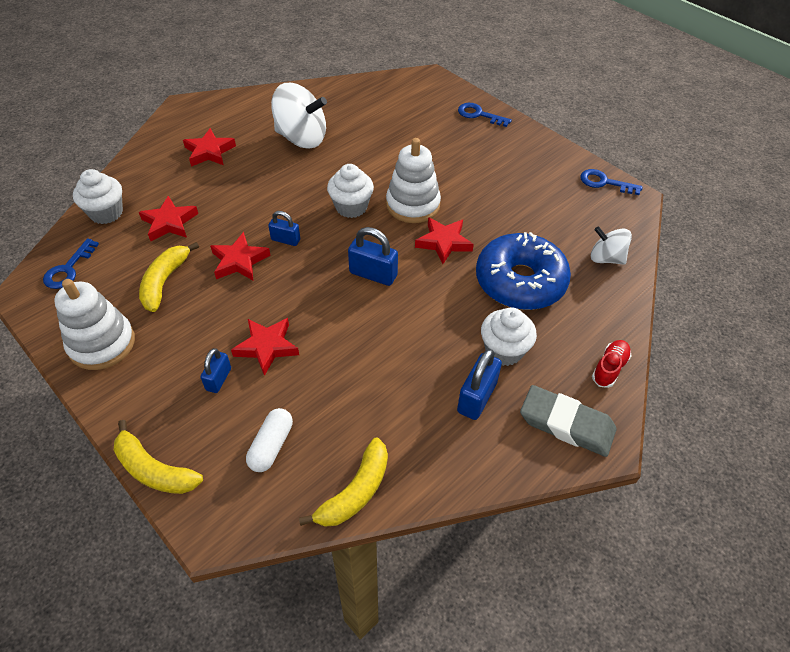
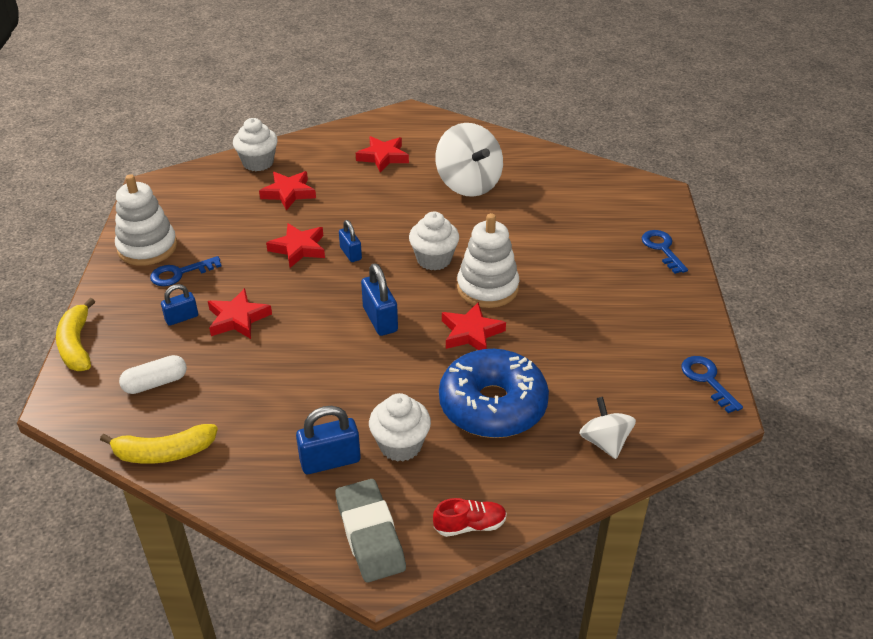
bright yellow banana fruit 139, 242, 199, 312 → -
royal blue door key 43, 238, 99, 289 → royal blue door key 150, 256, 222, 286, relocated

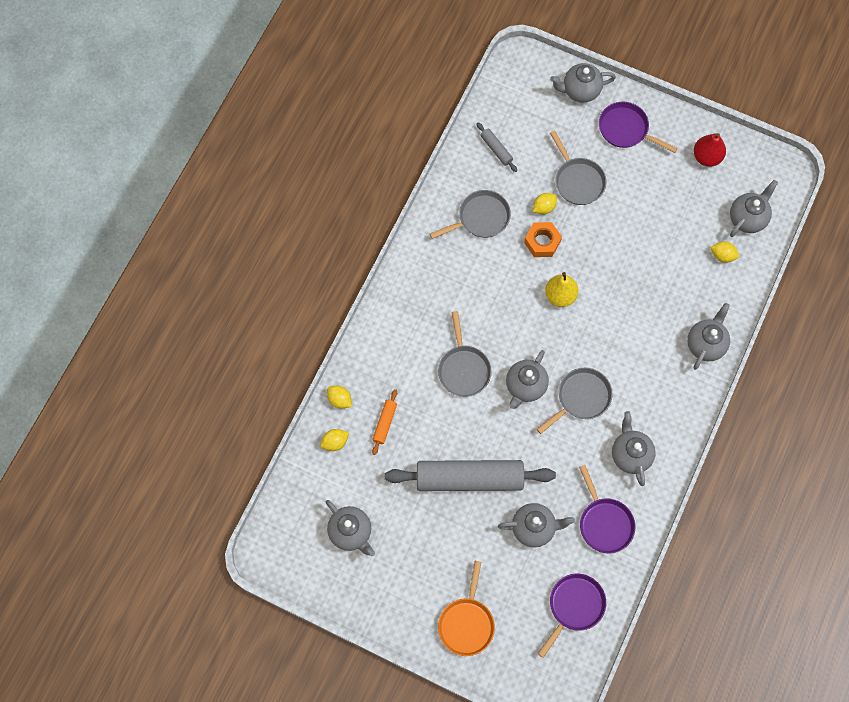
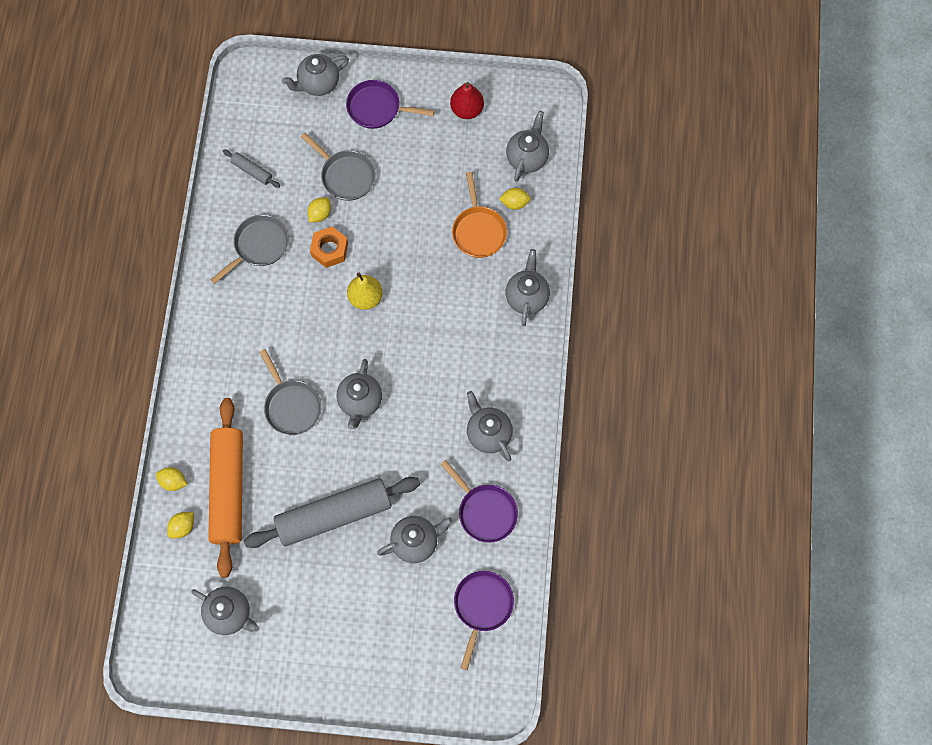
grey frying pan 537, 368, 612, 434 → -
orange frying pan 438, 561, 495, 656 → orange frying pan 452, 172, 507, 258, relocated
orange rolling pin 372, 389, 397, 455 → orange rolling pin 208, 398, 243, 578, x2.38

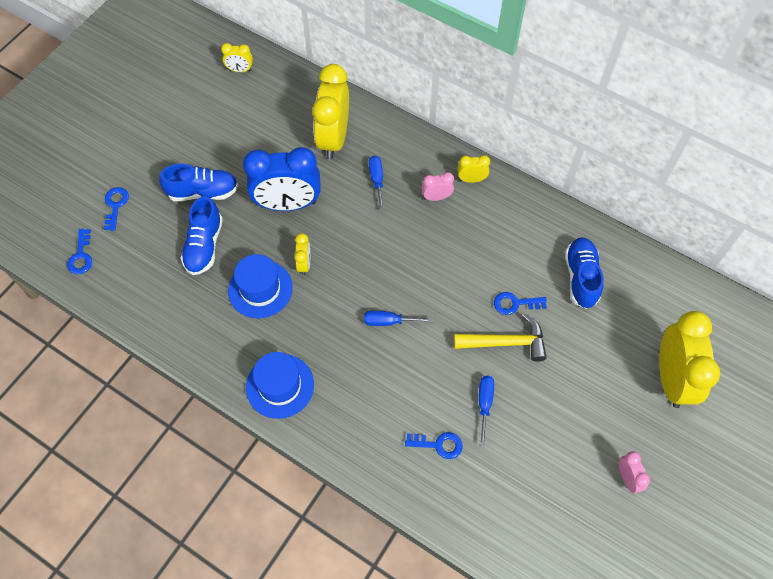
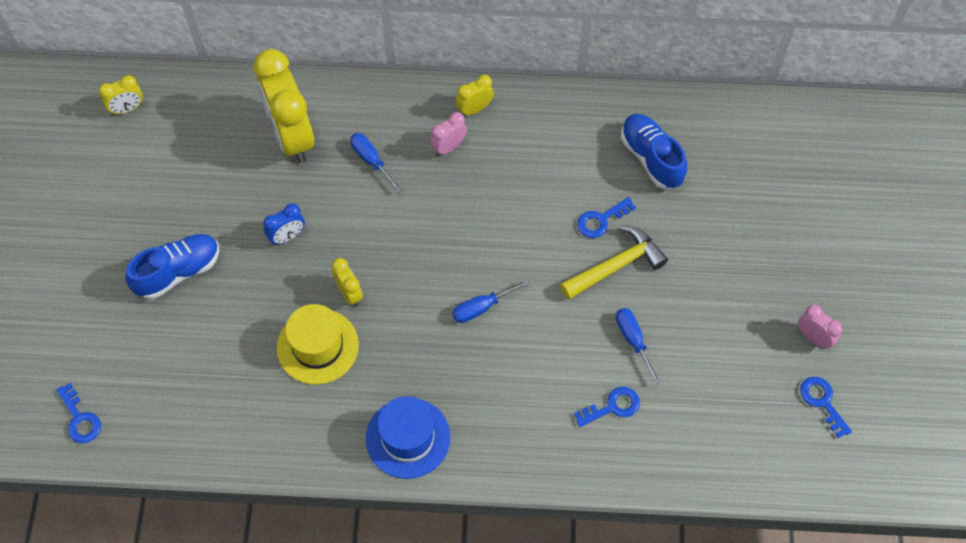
royal blue lace-up shoe 181, 196, 223, 275 → -
bright yellow bedside clock 659, 311, 720, 408 → -
royal blue door key 104, 187, 129, 231 → royal blue door key 800, 377, 852, 438, relocated
royal blue tall hat 228, 254, 293, 318 → bright yellow tall hat 277, 304, 359, 385
royal blue bedside clock 243, 147, 321, 211 → royal blue bedside clock 263, 203, 305, 245, x0.45

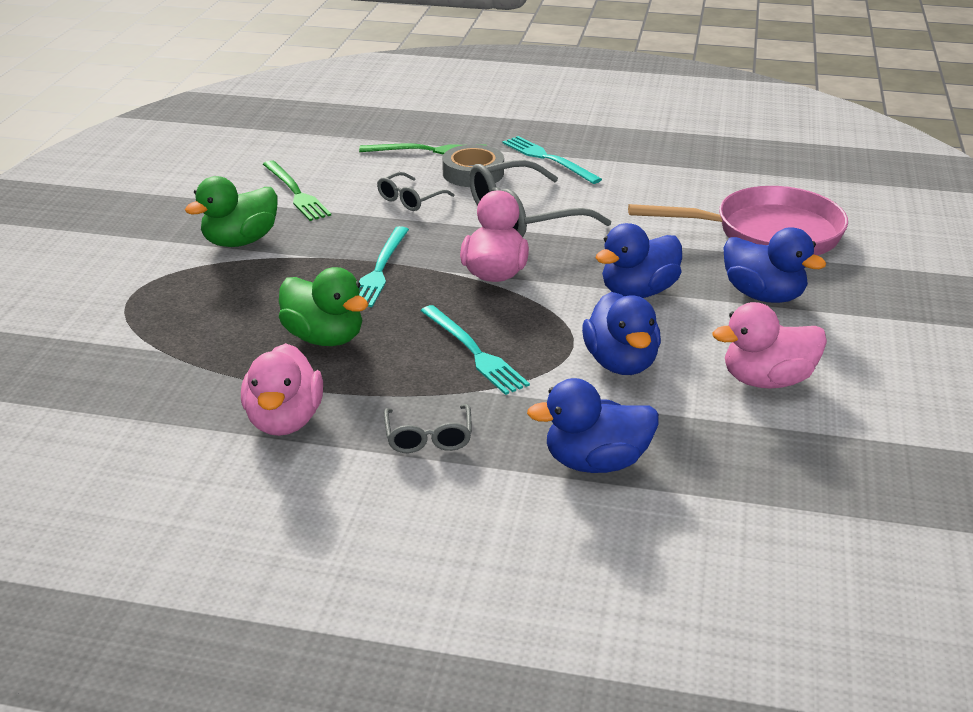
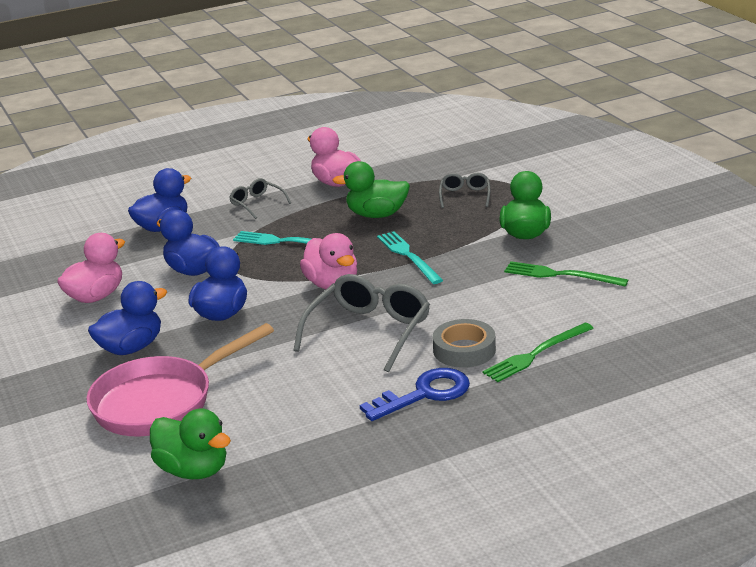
- → leaf-green duck 150, 408, 231, 479
grey eyeglasses 377, 172, 455, 211 → grey eyeglasses 439, 173, 491, 208, relocated
turquoise fork 502, 136, 602, 184 → royal blue door key 360, 368, 470, 421
royal blue duck 723, 227, 826, 303 → royal blue duck 88, 281, 167, 355, 135 degrees clockwise

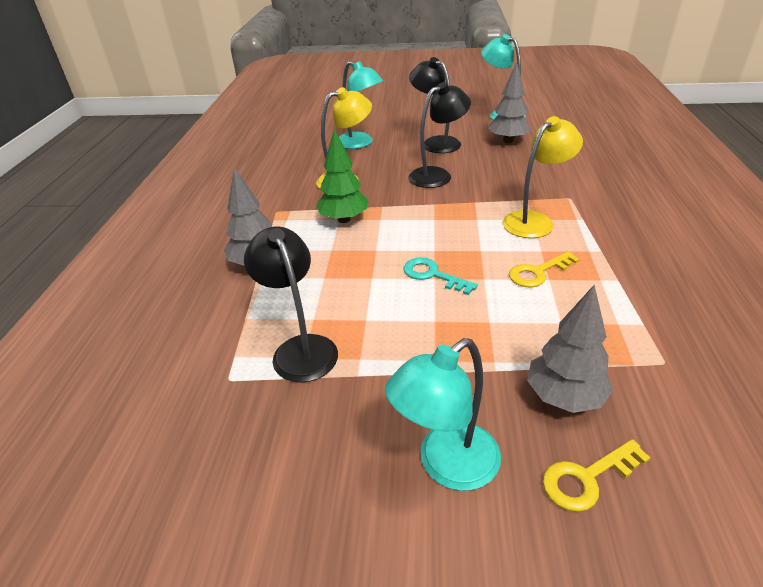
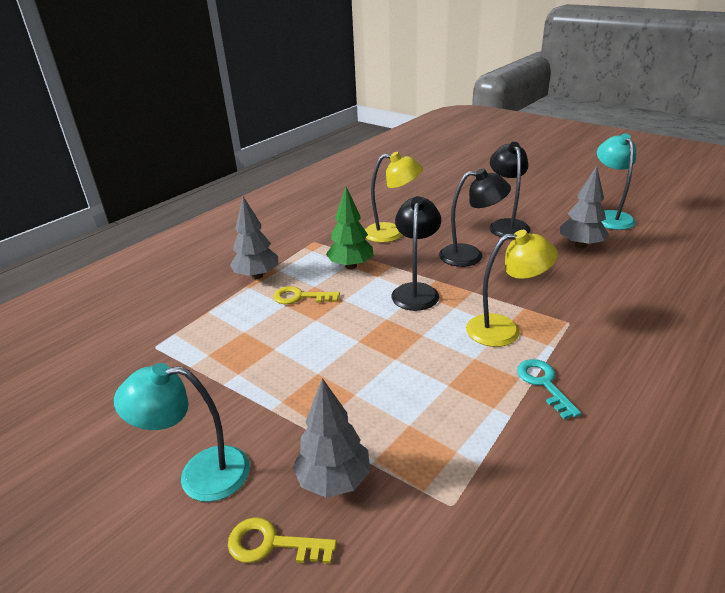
turquoise reading lamp 339, 61, 383, 149 → -
black reading lamp 244, 227, 338, 382 → black reading lamp 391, 196, 441, 311, relocated
turquoise door key 404, 257, 478, 295 → turquoise door key 517, 359, 581, 419, relocated
bright yellow door key 509, 251, 580, 288 → bright yellow door key 273, 286, 340, 304, relocated

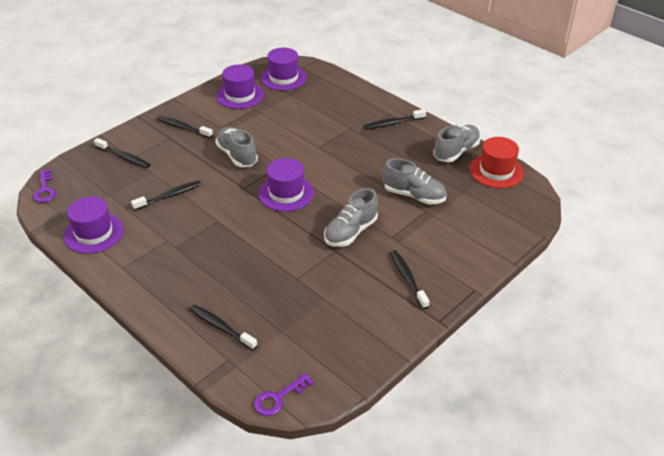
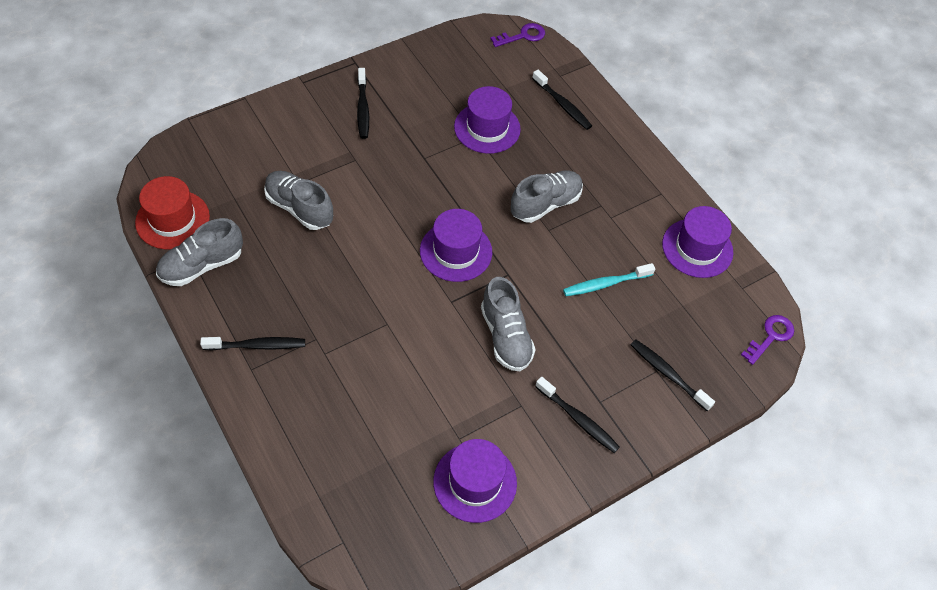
royal purple tall hat 261, 48, 307, 91 → royal purple tall hat 454, 86, 521, 154, relocated
grey lace-up shoe 324, 188, 378, 247 → grey lace-up shoe 511, 171, 583, 223, relocated
black toothbrush 131, 180, 201, 210 → turquoise toothbrush 563, 263, 655, 296
royal purple door key 33, 169, 56, 203 → royal purple door key 741, 315, 794, 365, 45 degrees clockwise

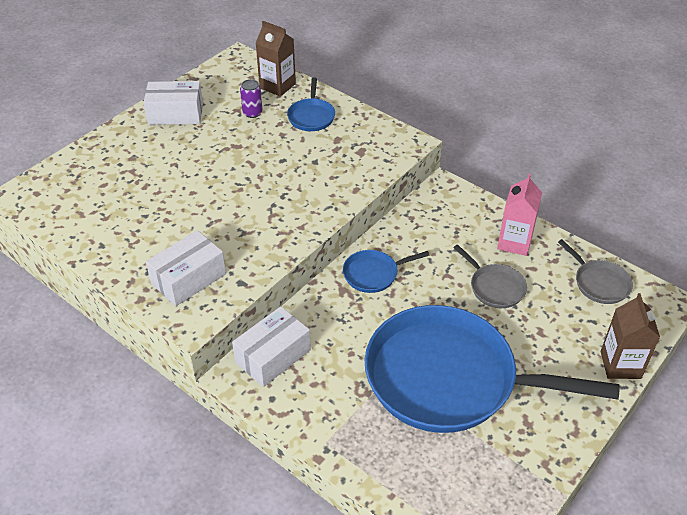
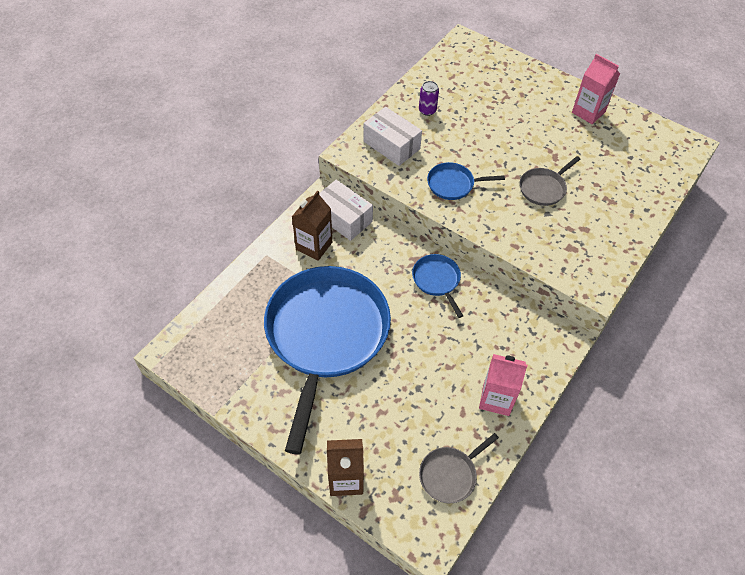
royal purple can 240, 79, 262, 118 → royal purple can 419, 81, 439, 116, relocated
brown juice carton 255, 21, 296, 97 → brown juice carton 292, 190, 332, 261, relocated
royal blue frying pan 287, 77, 335, 131 → royal blue frying pan 427, 162, 505, 200, relocated
grey frying pan 453, 245, 527, 308 → grey frying pan 520, 156, 580, 206, relocated
pure white parcel 143, 81, 203, 125 → pink juice carton 572, 54, 620, 124

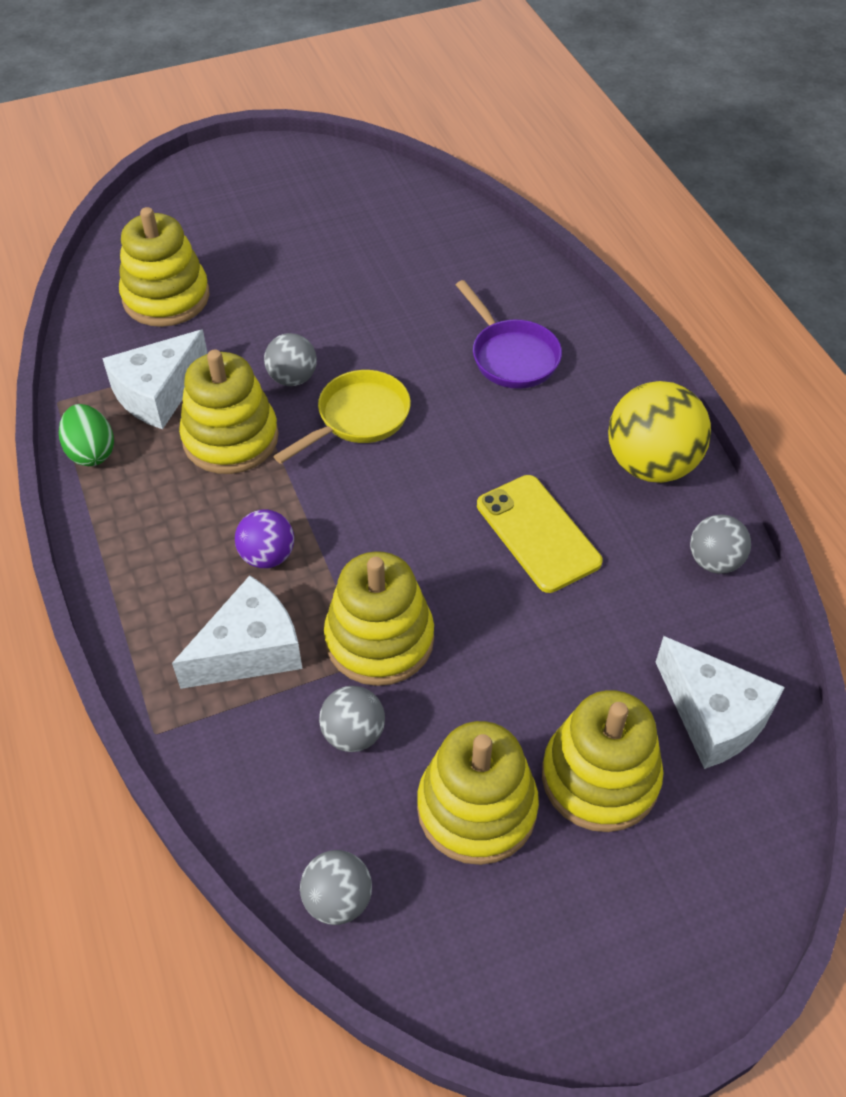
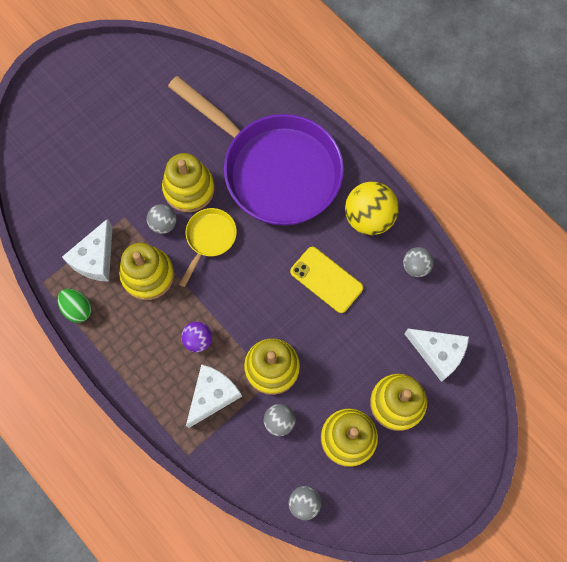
bright yellow ring stacker 119, 207, 210, 327 → bright yellow ring stacker 162, 153, 215, 212, relocated
royal purple frying pan 456, 280, 562, 389 → royal purple frying pan 168, 76, 344, 226, x2.36

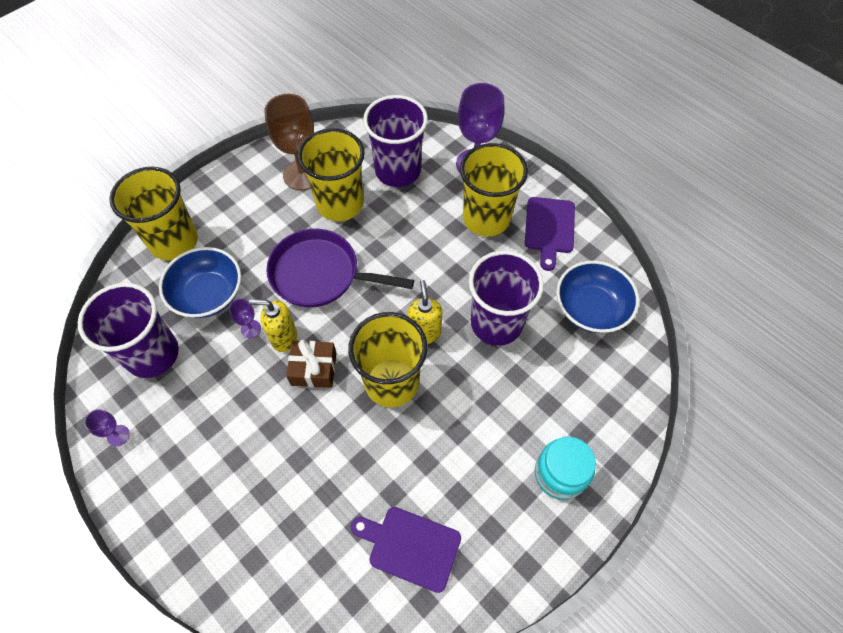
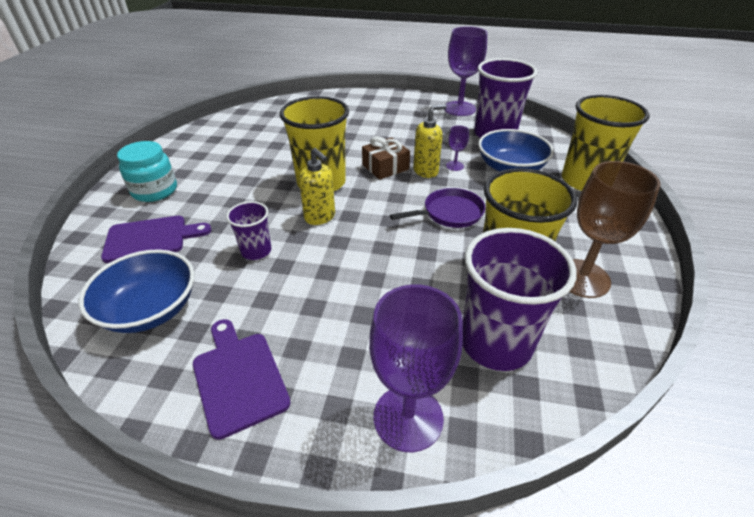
bright yellow beaker 460, 143, 528, 236 → -
royal purple bread board 351, 507, 461, 593 → royal purple bread board 101, 216, 212, 263, relocated
royal purple wine glass 84, 409, 130, 446 → royal purple wine glass 444, 26, 487, 116, x2.22
royal purple frying pan 266, 229, 414, 307 → royal purple frying pan 390, 188, 485, 228, x0.64
royal purple beaker 469, 251, 544, 346 → royal purple beaker 226, 201, 271, 260, x0.52

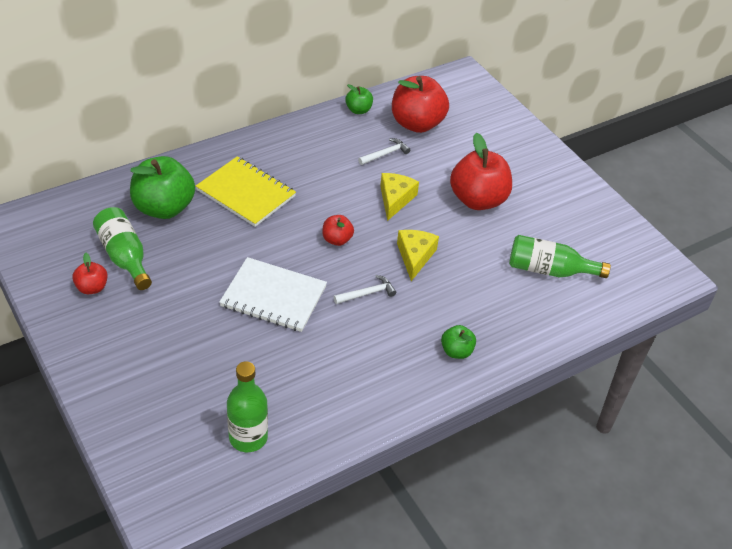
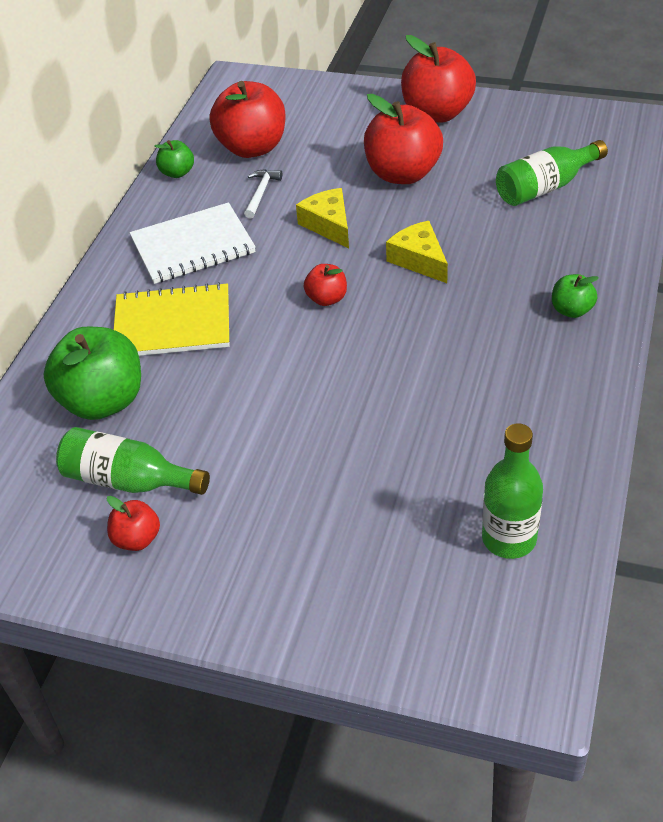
pure white claw hammer 334, 275, 396, 304 → -
- → red toy apple 401, 35, 476, 123
pure white exercise book 219, 257, 327, 332 → pure white exercise book 130, 202, 256, 284, relocated

